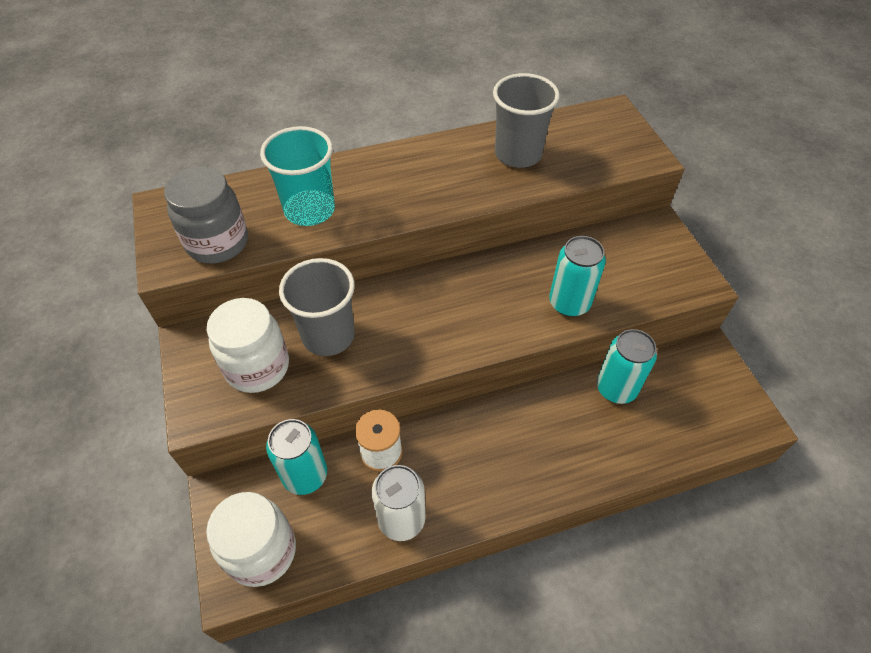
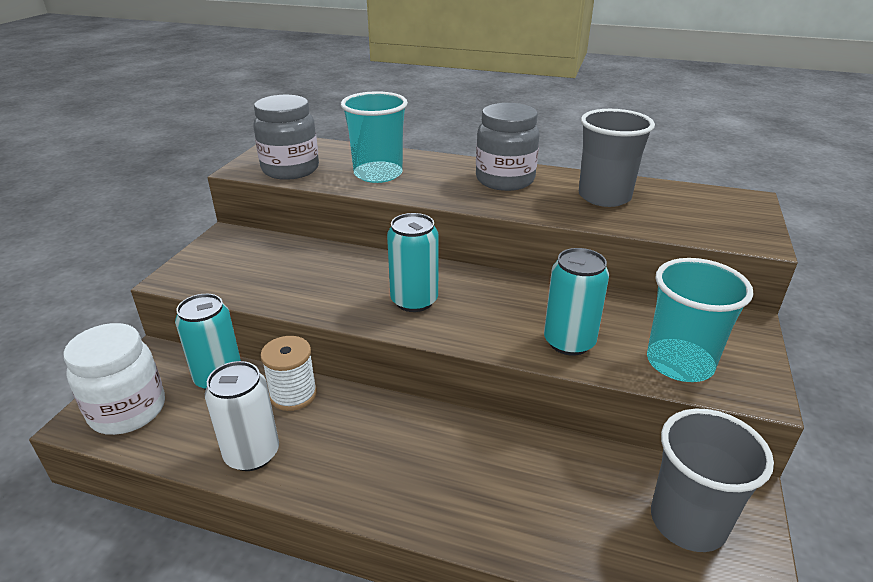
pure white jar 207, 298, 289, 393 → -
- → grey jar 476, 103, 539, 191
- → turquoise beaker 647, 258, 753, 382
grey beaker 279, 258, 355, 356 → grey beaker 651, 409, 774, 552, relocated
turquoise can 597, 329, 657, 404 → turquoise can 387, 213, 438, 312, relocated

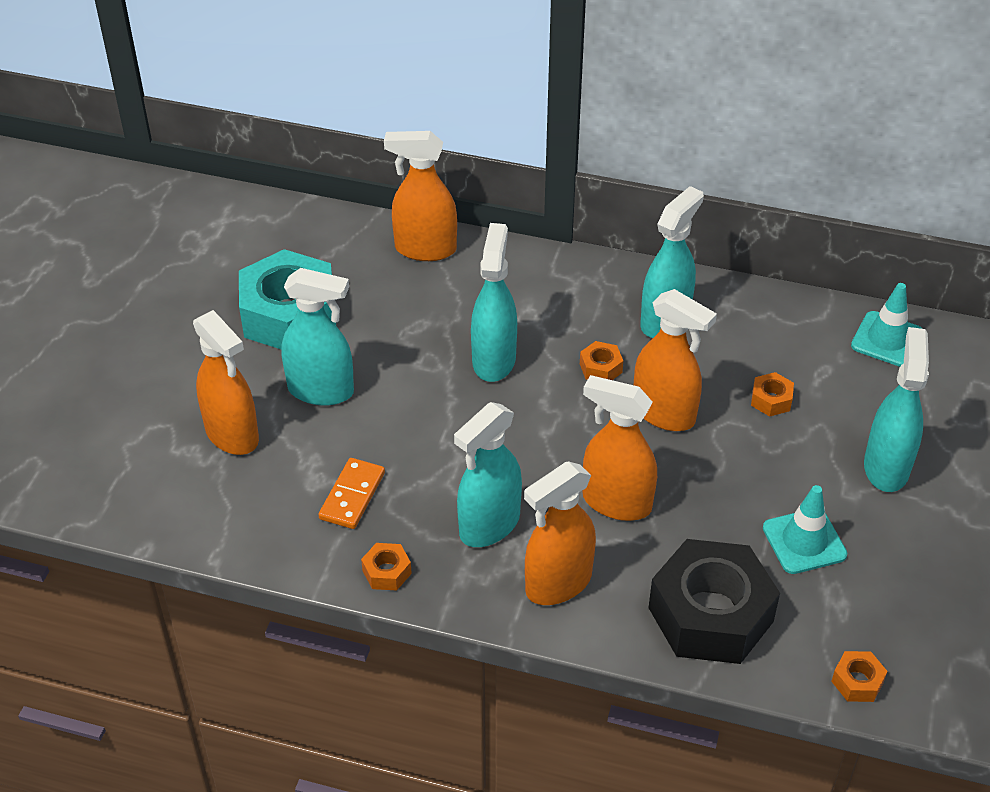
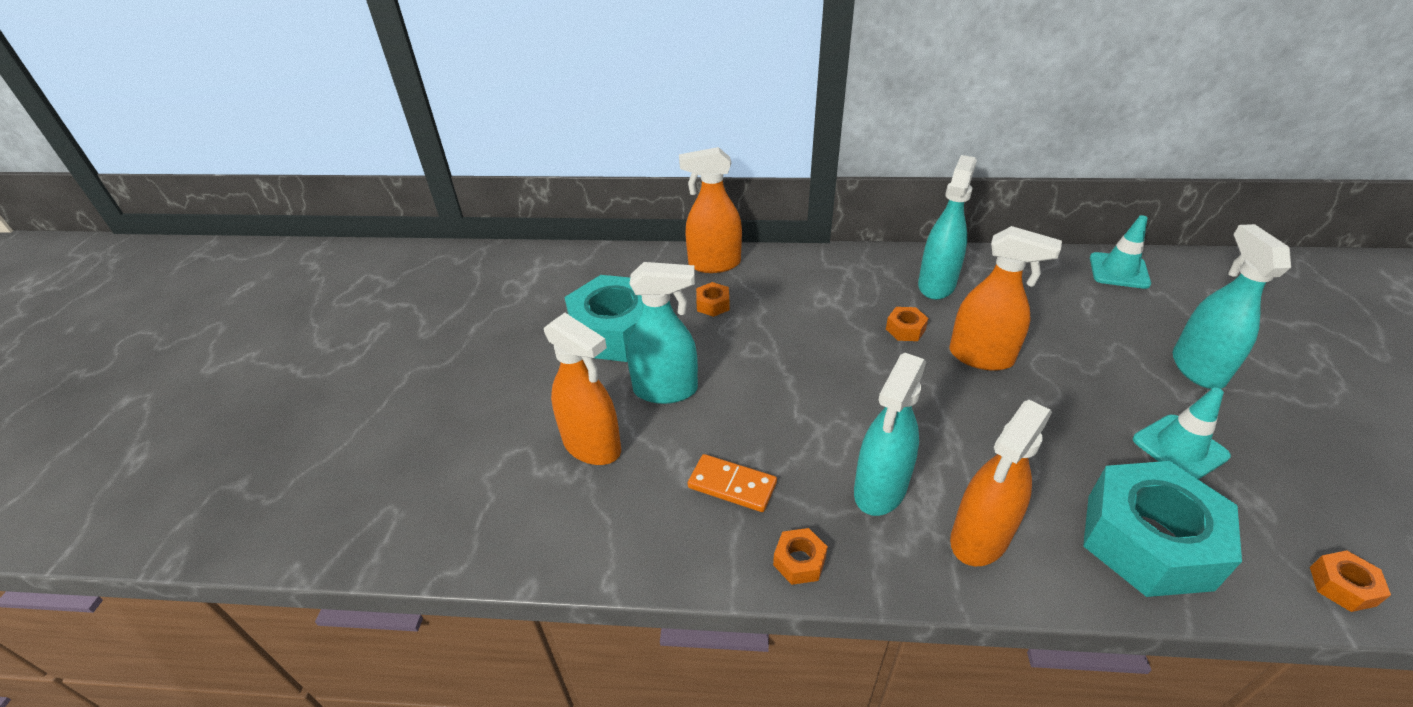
turquoise spray bottle 471, 223, 517, 382 → -
orange spray bottle 583, 375, 657, 521 → -
orange nut 751, 372, 794, 417 → orange nut 696, 282, 730, 317, relocated
black nut 649, 539, 780, 664 → turquoise nut 1083, 461, 1242, 597
orange domino piece 318, 458, 385, 529 → orange domino piece 688, 454, 777, 512, 75 degrees counterclockwise

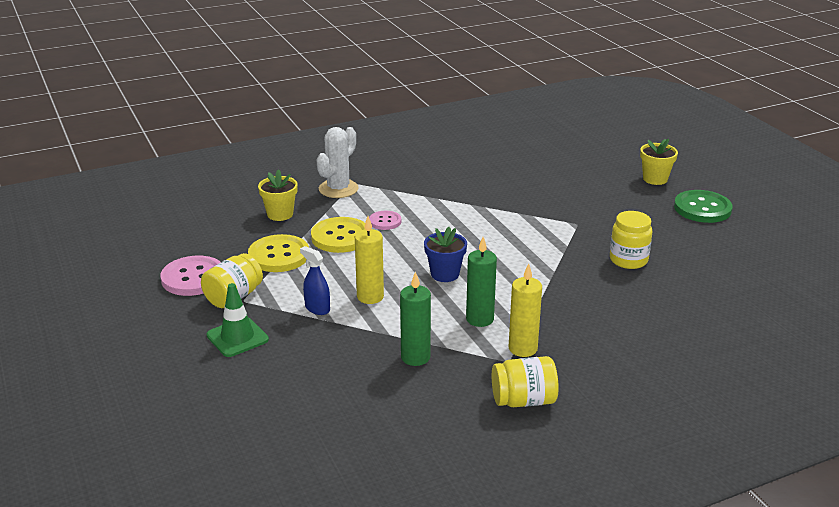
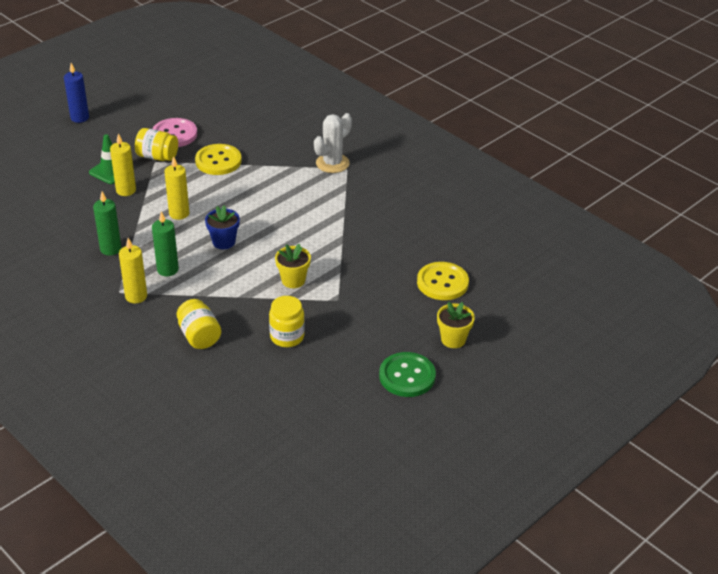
royal blue spray bottle 300, 246, 330, 315 → -
pink shirt button 369, 211, 401, 230 → -
- → royal blue wax candle 64, 63, 89, 123
- → bright yellow wax candle 110, 133, 136, 196
bright yellow flower pot 258, 169, 297, 221 → bright yellow flower pot 275, 244, 311, 288, relocated
bright yellow shirt button 311, 217, 365, 253 → bright yellow shirt button 417, 262, 469, 300, relocated
bright yellow jar 492, 356, 559, 407 → bright yellow jar 176, 299, 221, 349, relocated
pure white prickly plant 316, 127, 358, 198 → pure white prickly plant 314, 113, 352, 173, 60 degrees counterclockwise

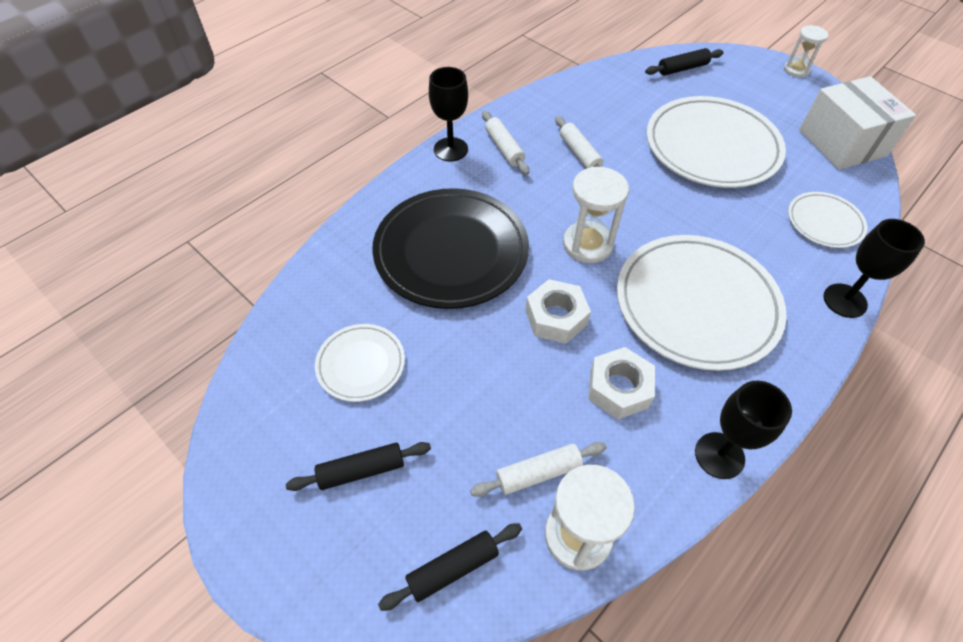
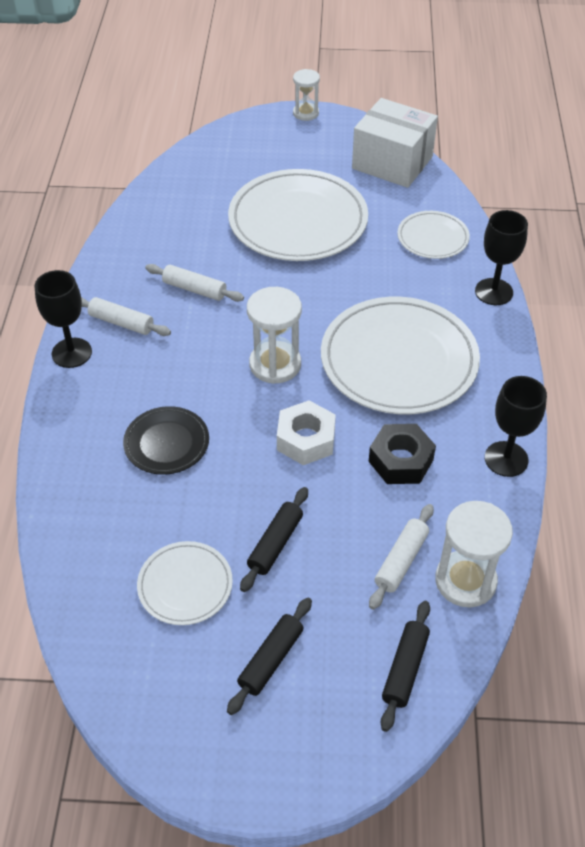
black rolling pin 645, 48, 724, 76 → black rolling pin 240, 487, 308, 592, relocated
pure white nut 588, 347, 655, 419 → black nut 368, 424, 436, 484
black plate 372, 188, 529, 309 → black plate 123, 406, 209, 475, x0.51

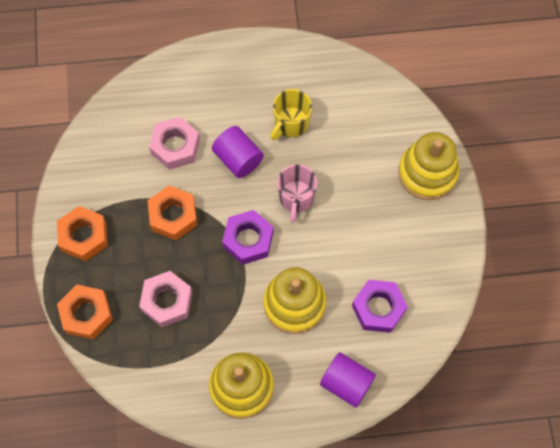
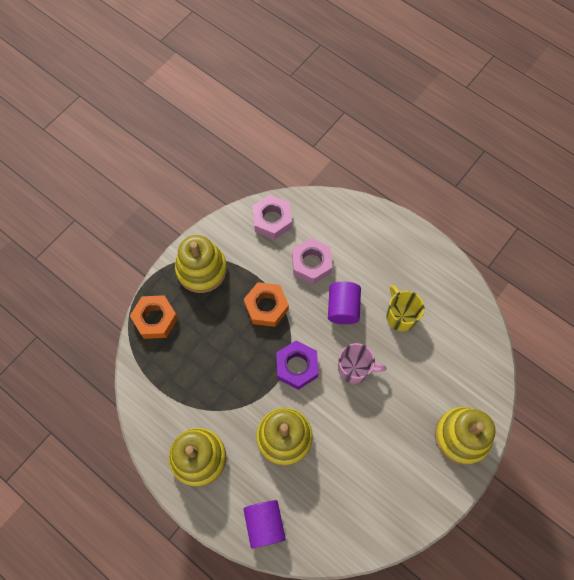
royal purple nut 352, 280, 408, 333 → -
pink nut 139, 271, 192, 327 → pink nut 252, 195, 292, 240, relocated
orange nut 57, 206, 108, 261 → bright yellow ring stacker 175, 235, 227, 293
bright yellow tea mug 270, 89, 312, 140 → bright yellow tea mug 386, 285, 425, 332, 75 degrees clockwise
pink tea mug 277, 164, 317, 223 → pink tea mug 338, 343, 387, 384, 135 degrees counterclockwise

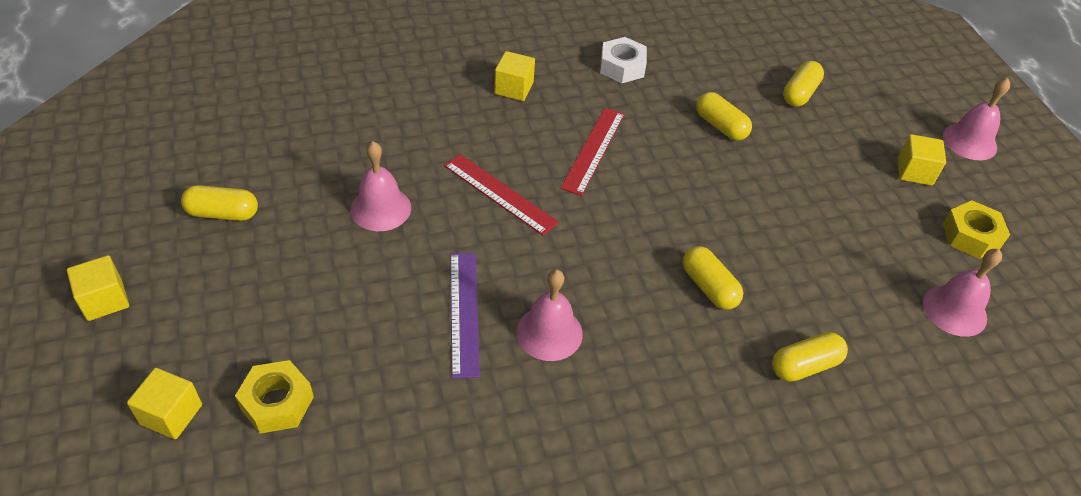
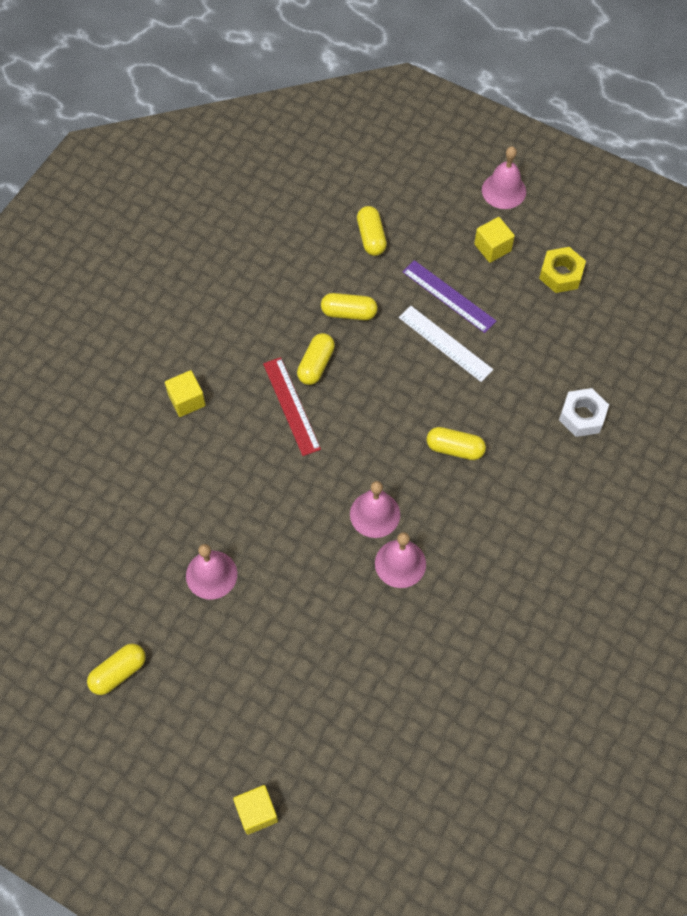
bright yellow cube 67, 255, 129, 321 → -
bright yellow nut 235, 360, 314, 434 → -
red measuring stick 444, 154, 559, 236 → -
- → pure white measuring stick 399, 306, 493, 382
royal purple measuring stick 450, 253, 480, 378 → royal purple measuring stick 403, 260, 496, 333, relocated
pure white nut 600, 37, 647, 83 → pure white nut 559, 388, 609, 437, relocated
bright yellow pill shape 772, 332, 848, 382 → bright yellow pill shape 297, 333, 335, 385, relocated
pink school bell 923, 249, 1002, 337 → pink school bell 350, 481, 400, 538, relocated

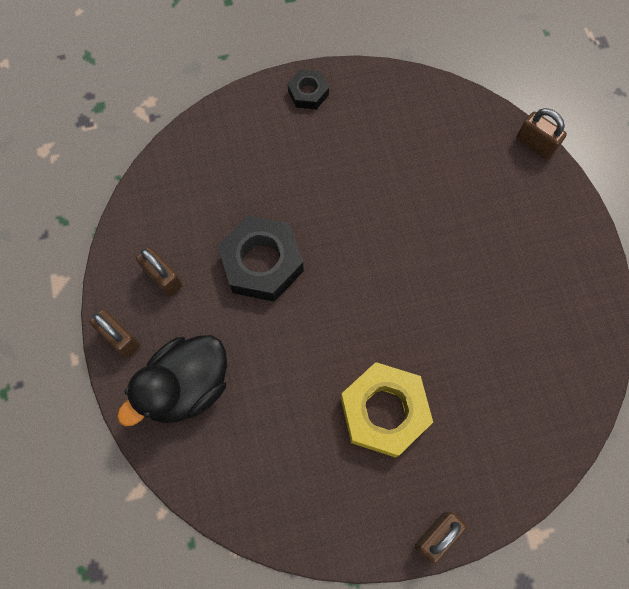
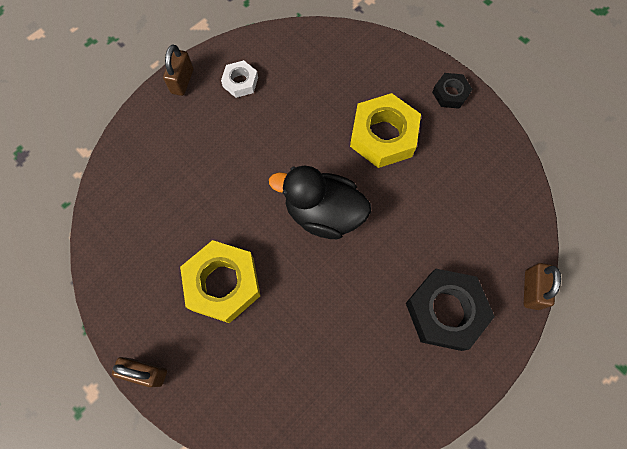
- → bright yellow nut 350, 93, 421, 168
black duck 117, 335, 227, 426 → black duck 269, 166, 371, 239, relocated
black nut 217, 216, 304, 302 → black nut 406, 269, 495, 351, relocated
brown padlock 136, 247, 183, 296 → pure white nut 221, 60, 258, 98

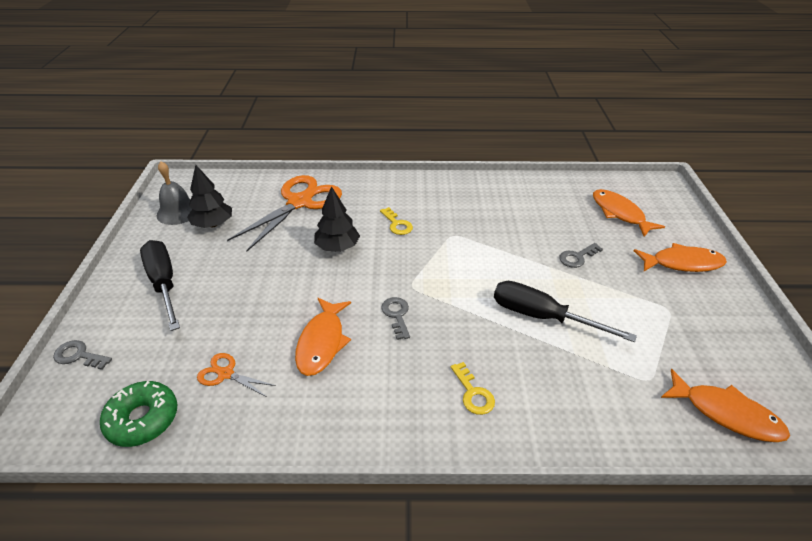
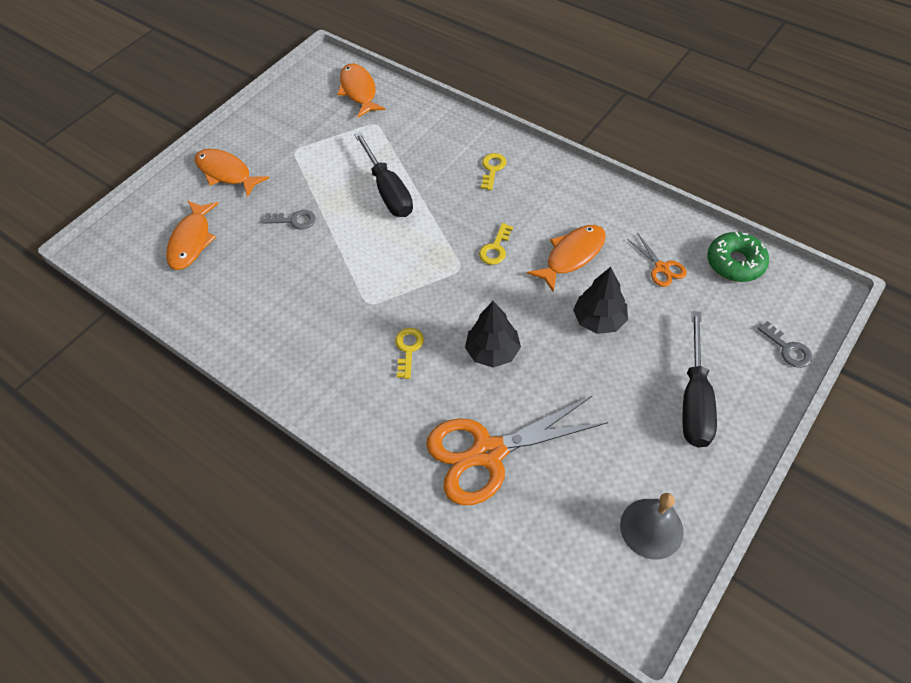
black fir tree 187, 165, 232, 228 → black fir tree 573, 267, 628, 334, relocated
grey door key 381, 297, 410, 340 → bright yellow door key 479, 223, 513, 265

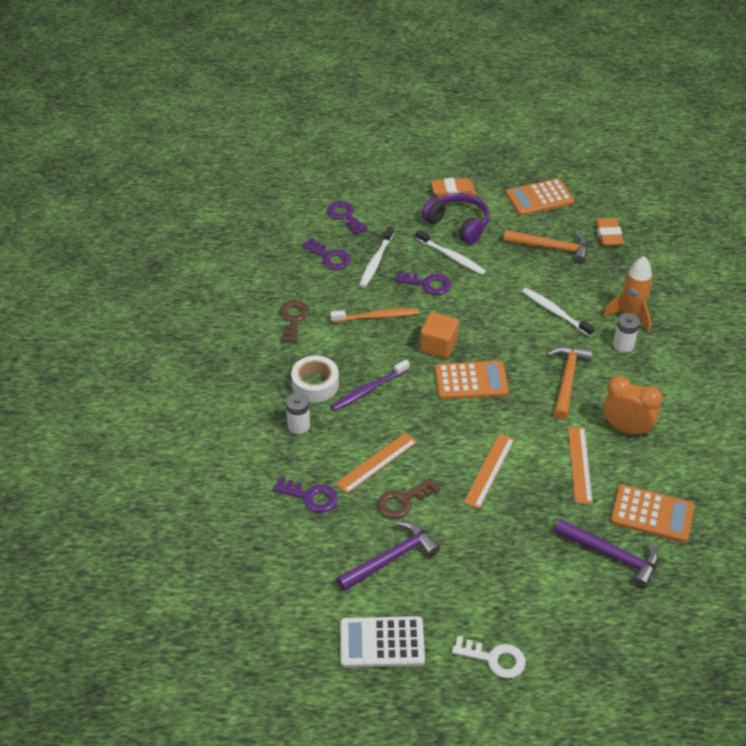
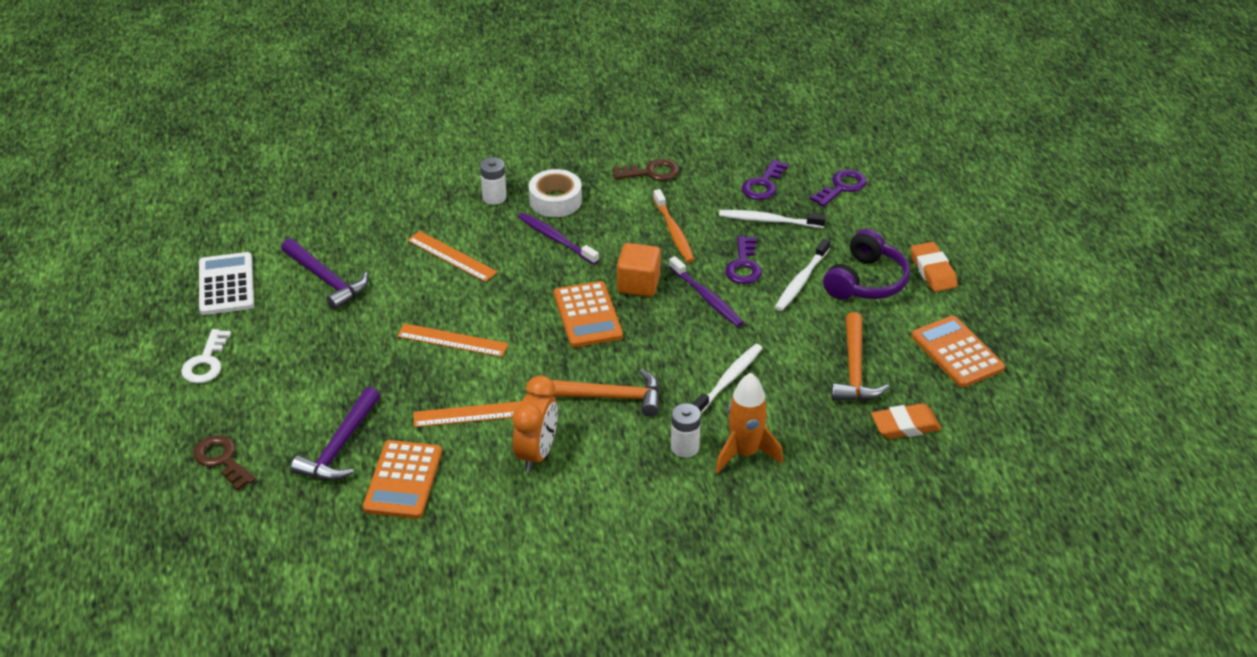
royal purple door key 273, 476, 338, 513 → -
- → royal purple toothbrush 669, 256, 744, 327
brown door key 377, 477, 440, 519 → brown door key 193, 435, 256, 491, relocated

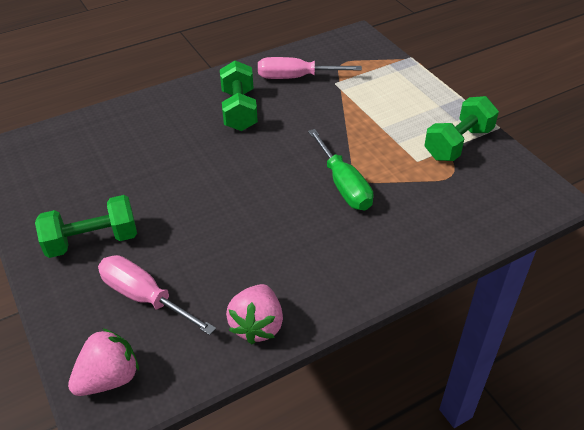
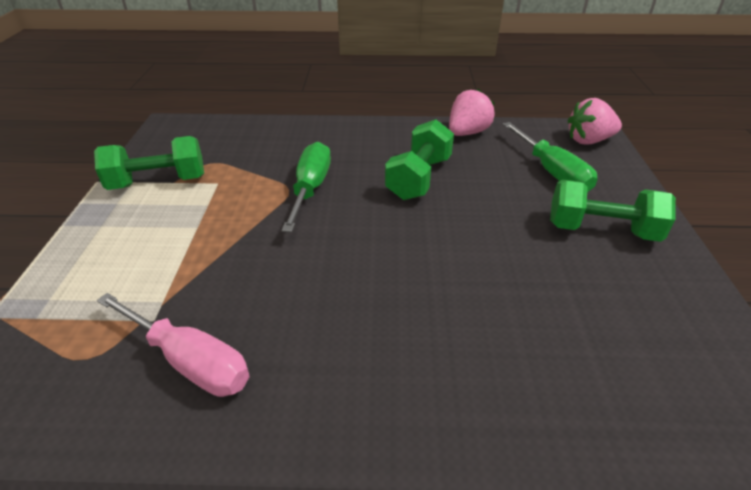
leaf-green hand weight 220, 60, 258, 131 → leaf-green hand weight 385, 119, 454, 200, relocated
pink flat screwdriver 98, 255, 216, 335 → leaf-green flat screwdriver 503, 122, 598, 192

